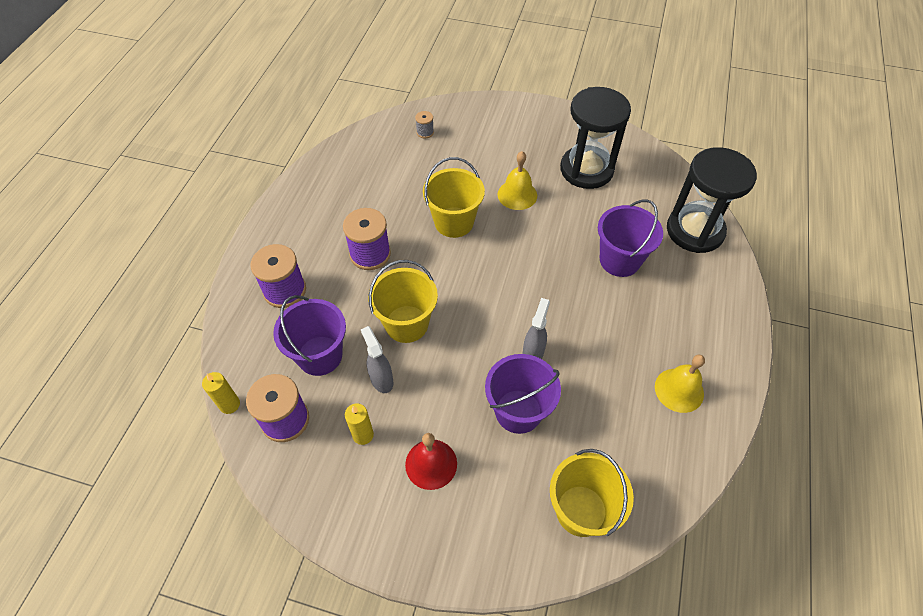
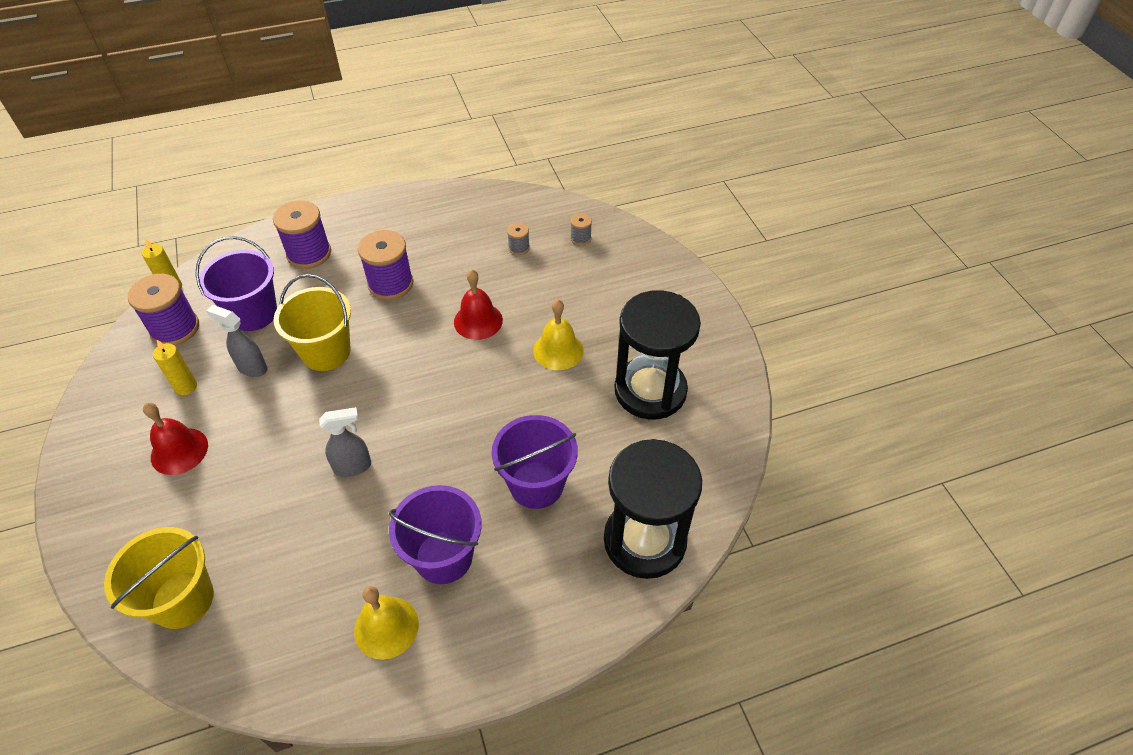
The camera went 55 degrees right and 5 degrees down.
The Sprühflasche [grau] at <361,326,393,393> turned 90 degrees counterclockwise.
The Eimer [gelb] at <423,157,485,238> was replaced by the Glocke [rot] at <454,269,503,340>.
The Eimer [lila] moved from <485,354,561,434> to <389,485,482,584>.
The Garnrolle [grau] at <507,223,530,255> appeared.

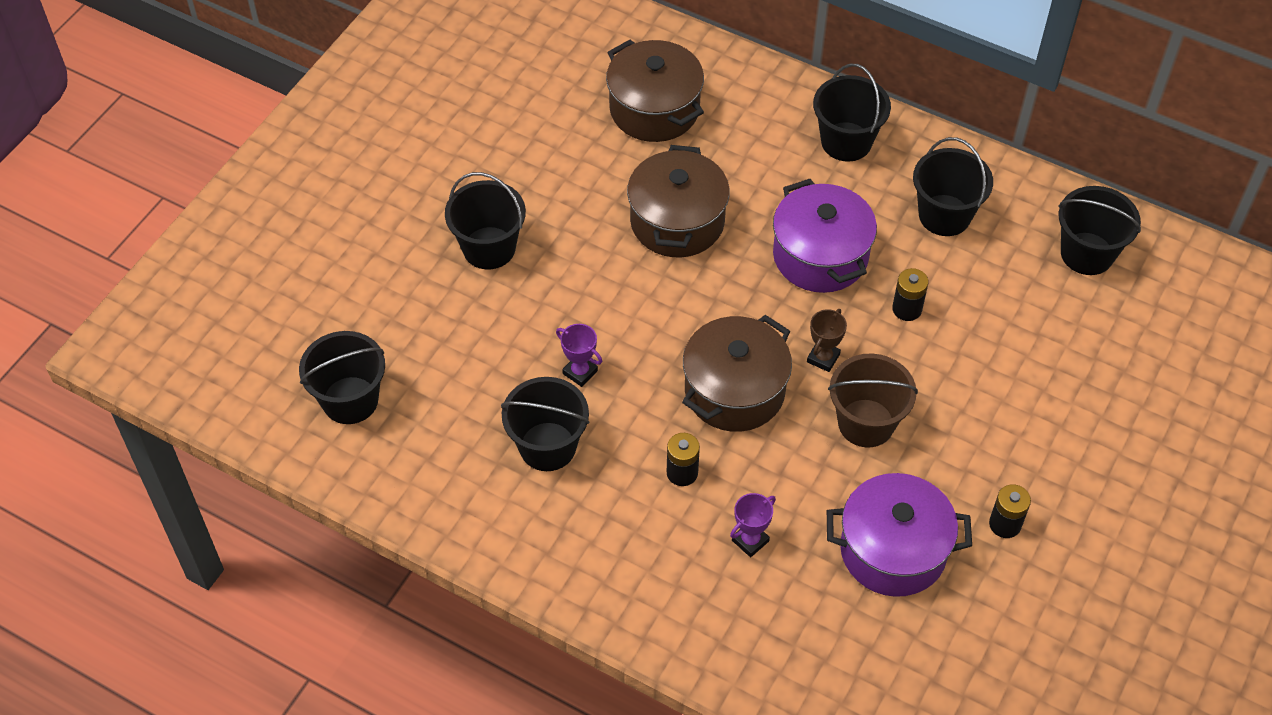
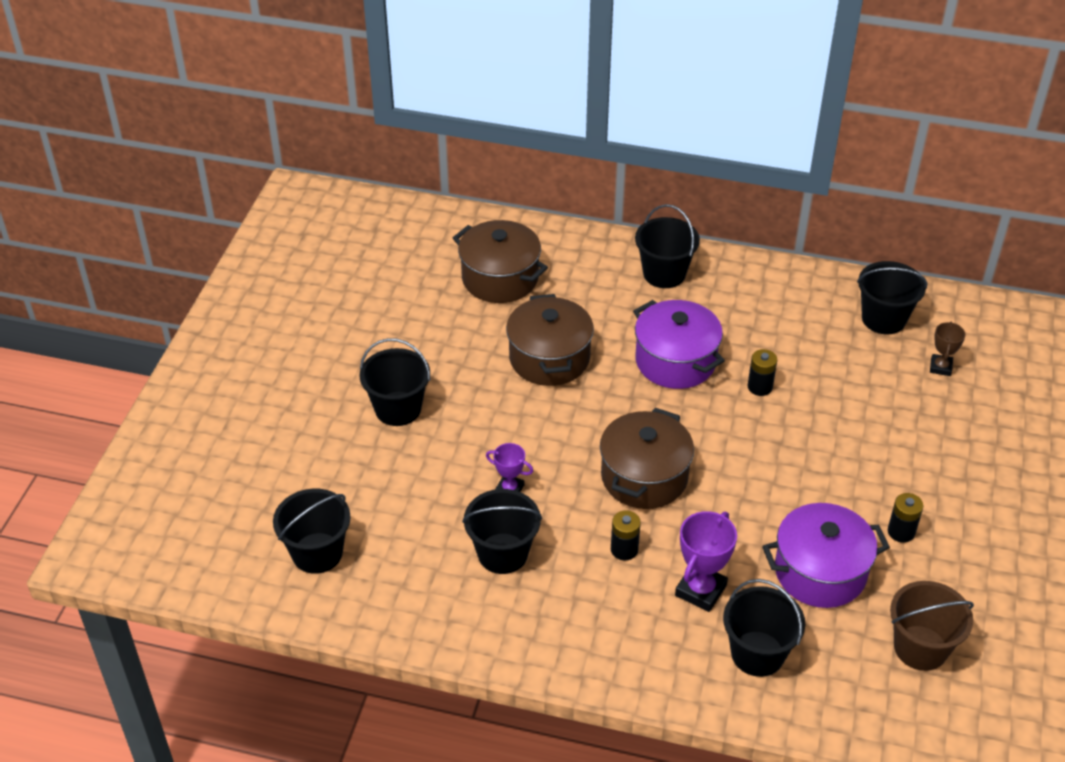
The camera went 15 degrees left and 10 degrees down.
The Pokal [lila] at <730,493,776,557> changed to 1.65 times the size.
The Pokal [braun] moved from <807,309,847,372> to <930,321,966,376>.
The Eimer [braun] moved from <828,354,918,447> to <890,581,974,671>.
The Eimer [schwarz] moved from <913,137,993,236> to <723,579,805,677>.

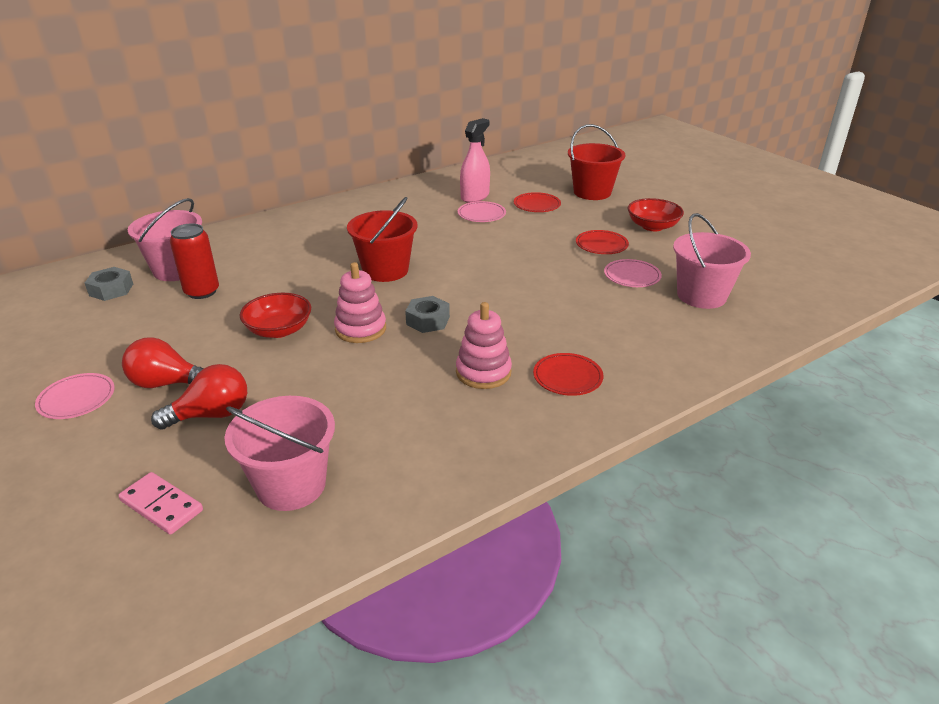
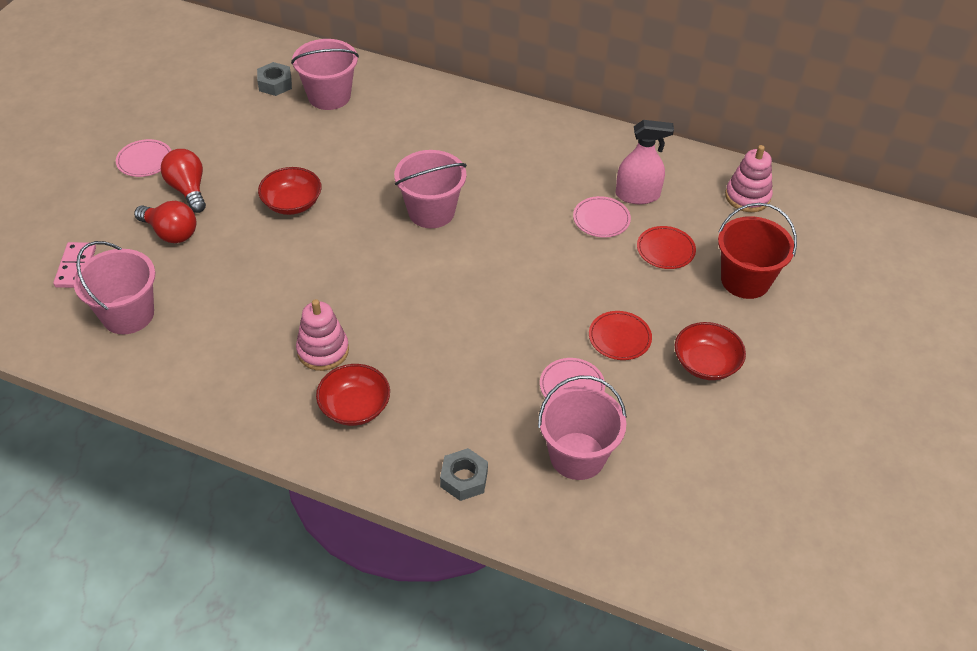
The camera went 55 degrees right and 15 degrees up.
The Dose [rot] at <170,223,219,299> disappeared.
The Stapelspielzeug [rosa] moved from <334,262,386,343> to <725,145,773,212>.
The Eimer [rot] at <347,197,417,282> became the Eimer [rosa] at <394,150,467,228>.
The Sechskantmutter [grau] moved from <405,296,450,333> to <440,448,488,501>.
The Teller [rot] at <533,353,603,396> was replaced by the Schüssel [rot] at <316,364,390,426>.

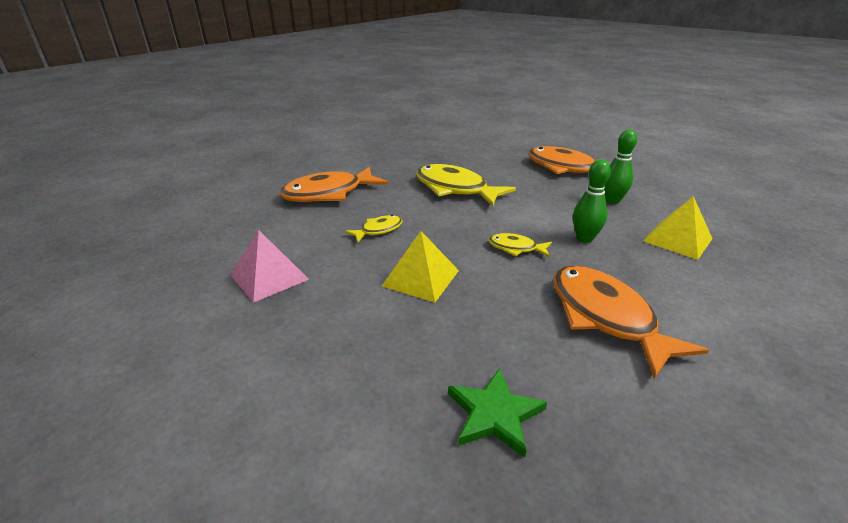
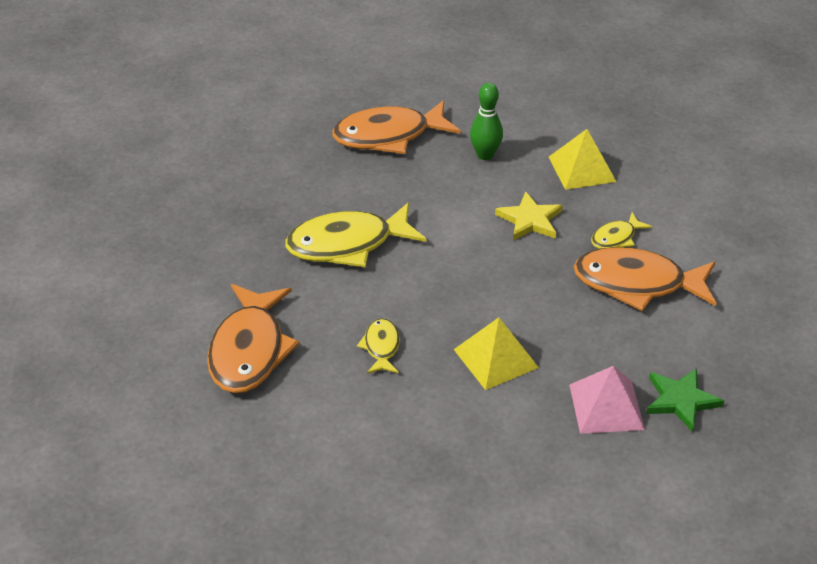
The camera went 55 degrees left and 10 degrees up.
The Pyramide [rosa] moved from <231,230,309,303> to <569,366,645,434>.
The Fisch [gelb] moved from <488,233,552,257> to <591,212,652,249>.
The Bowlingkegel [grün] at <573,159,611,243> was replaced by the Stern [gelb] at <495,191,563,241>.

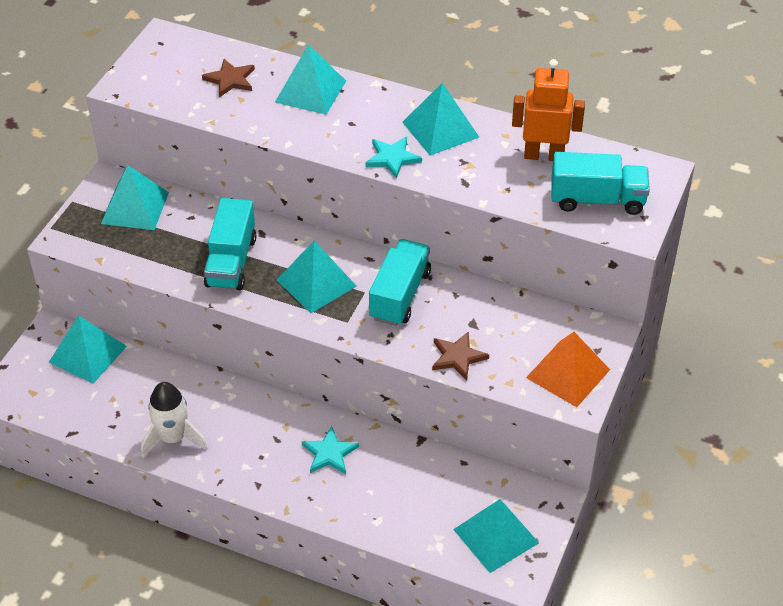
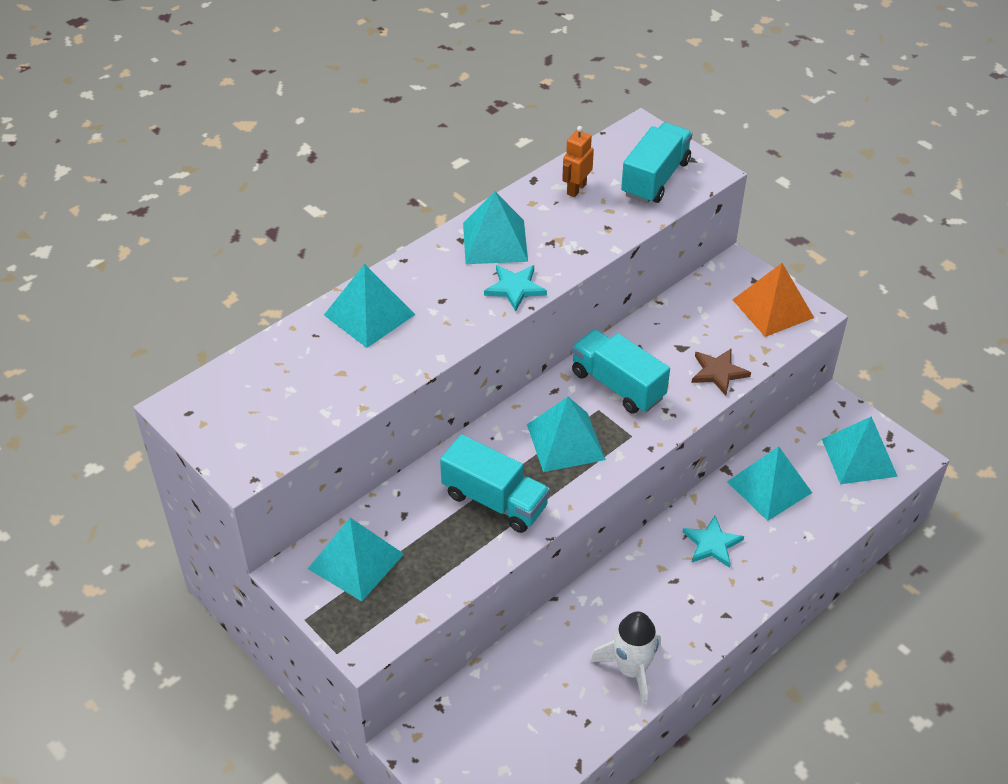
The camera went 65 degrees left and 0 degrees up.
The Pyramide [türkis] moved from <49,315,127,384> to <727,446,812,521>.
The Stern [braun] at <202,59,255,97> disappeared.
The Roboter [orange] at <512,59,585,161> changed to 0.62 times the size.

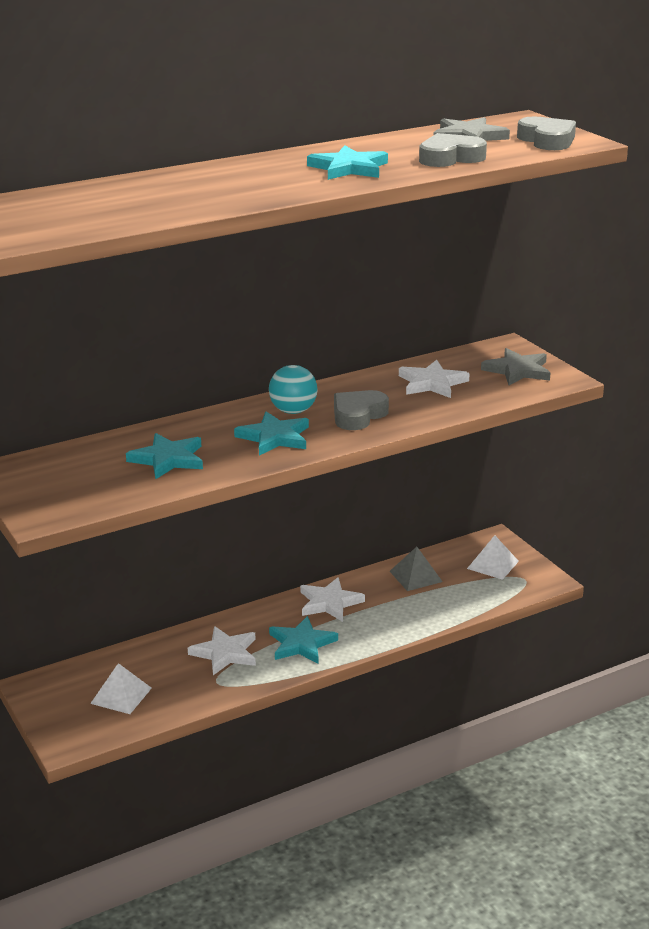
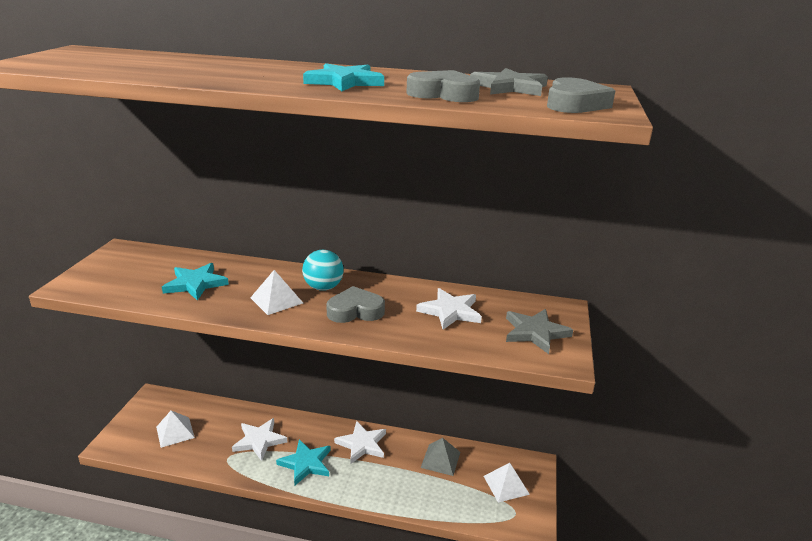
The camera went 40 degrees right and 0 degrees up.
The Stern [türkis] at <234,412,309,456> was replaced by the Pyramide [weiß] at <250,270,303,315>.

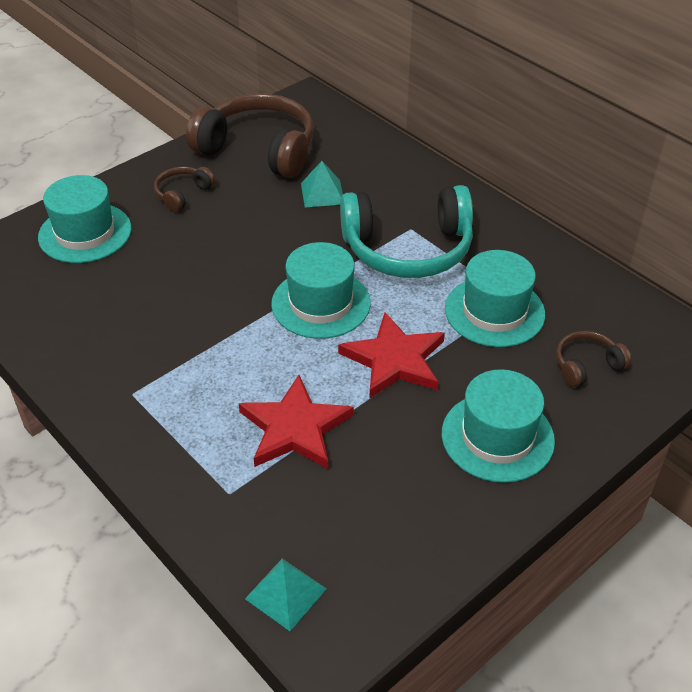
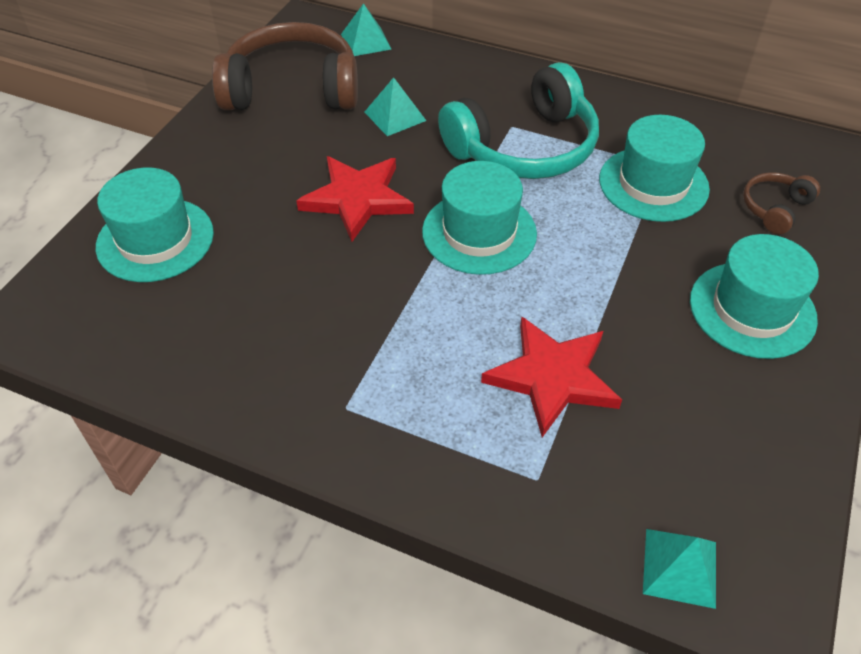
The camera went 25 degrees left and 5 degrees up.
The Kopfhörer [braun] at <154,167,215,212> disappeared.
The Stern [rot] moved from <338,312,445,399> to <296,156,414,242>.
The Pyramide [türkis] at <341,3,392,56> appeared.

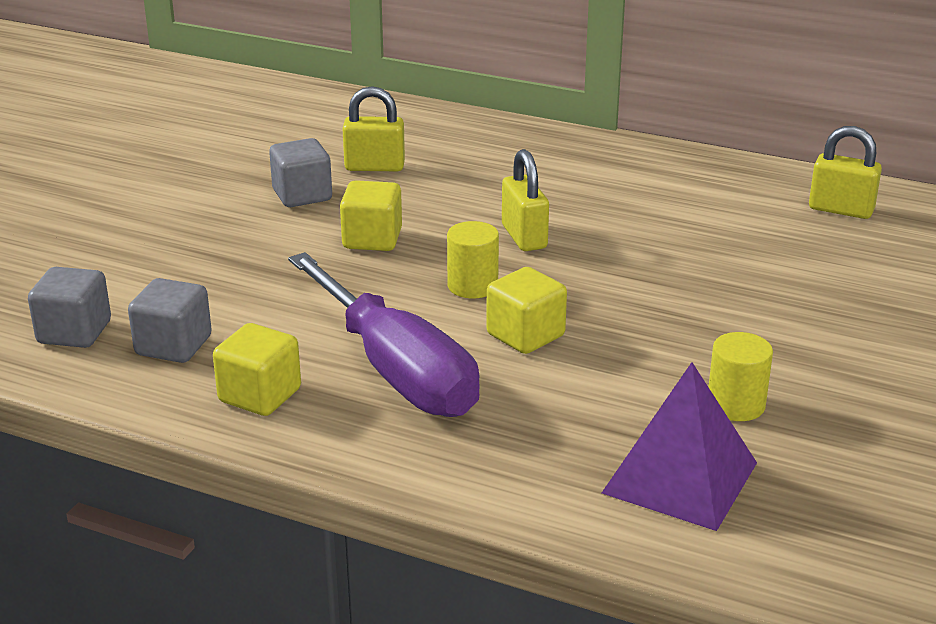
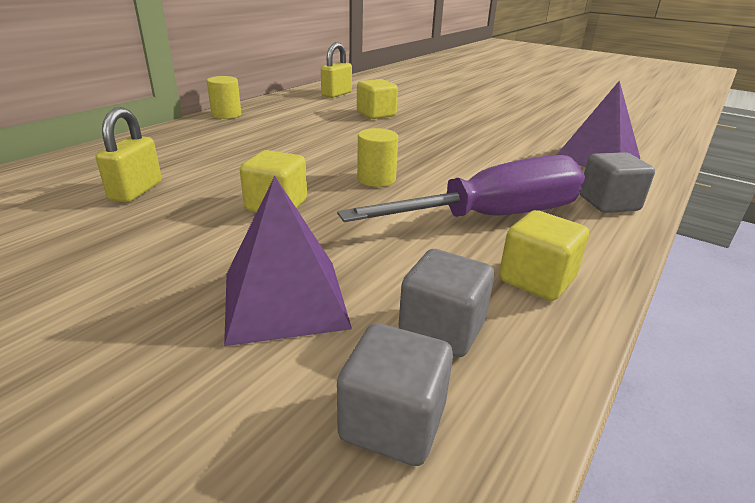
The camera went 80 degrees left and 0 degrees up.
The Kubus [grau] moved from <269,138,332,207> to <580,152,655,213>.
The Kubus [gelb] moved from <486,267,567,354> to <357,79,398,119>.
The Vorhängeschloss [gelb] at <502,149,549,251> disappeared.
The Vollzylinder [gelb] moved from <709,332,773,421> to <207,76,241,119>.
The Pyramide [lila] at <224,176,352,346> appeared.

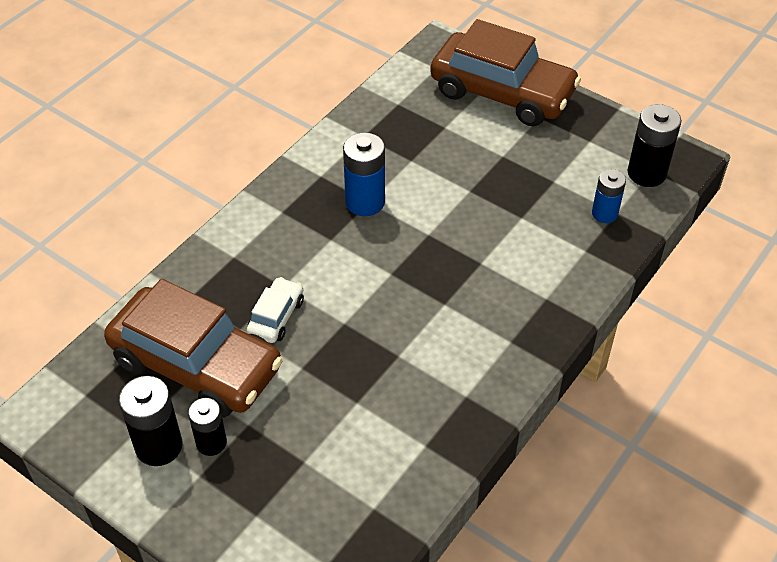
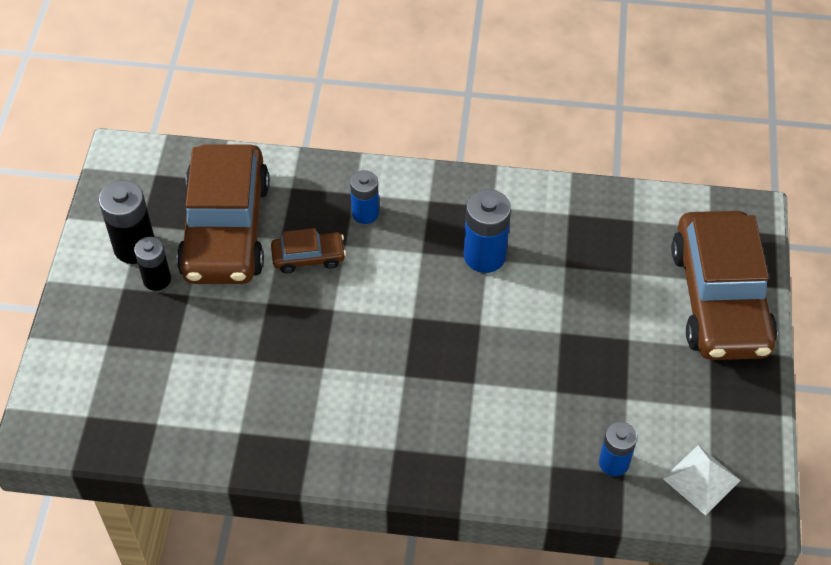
The camera went 60 degrees right and 5 degrees up.
The Auto [weiß] at <247,277,304,343> became the Auto [braun] at <271,228,346,274>.
The Batterie [schwarz] at <627,104,681,187> was replaced by the Pyramide [weiß] at <663,445,741,516>.
The Batterie [blau] at <350,170,379,224> appeared.

